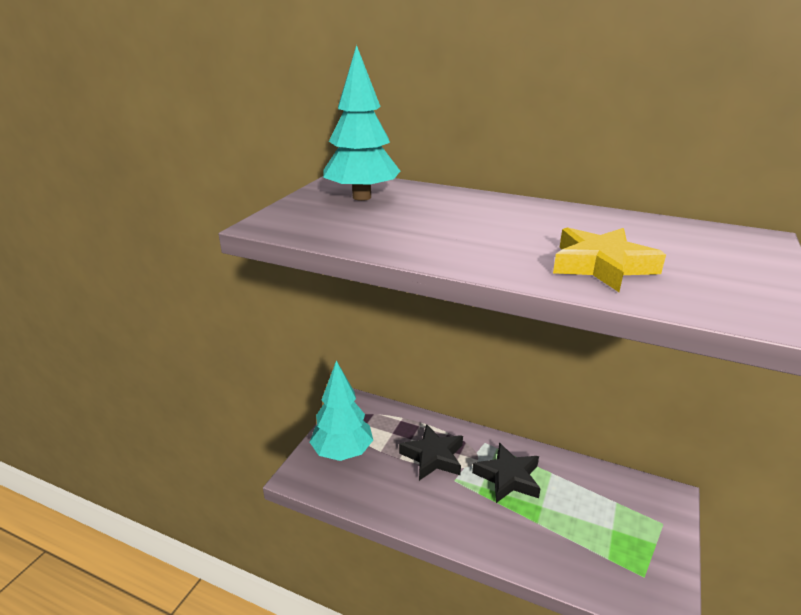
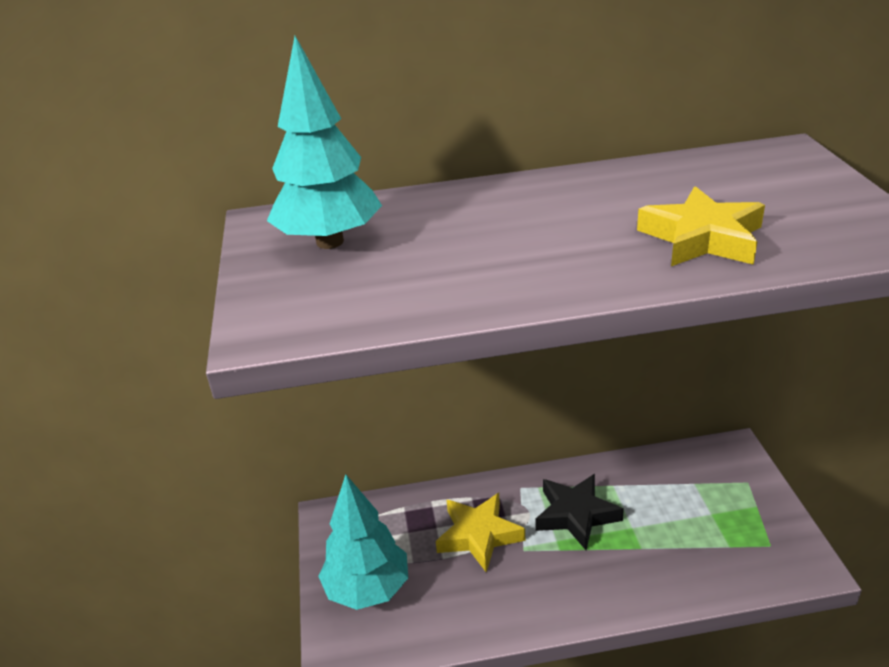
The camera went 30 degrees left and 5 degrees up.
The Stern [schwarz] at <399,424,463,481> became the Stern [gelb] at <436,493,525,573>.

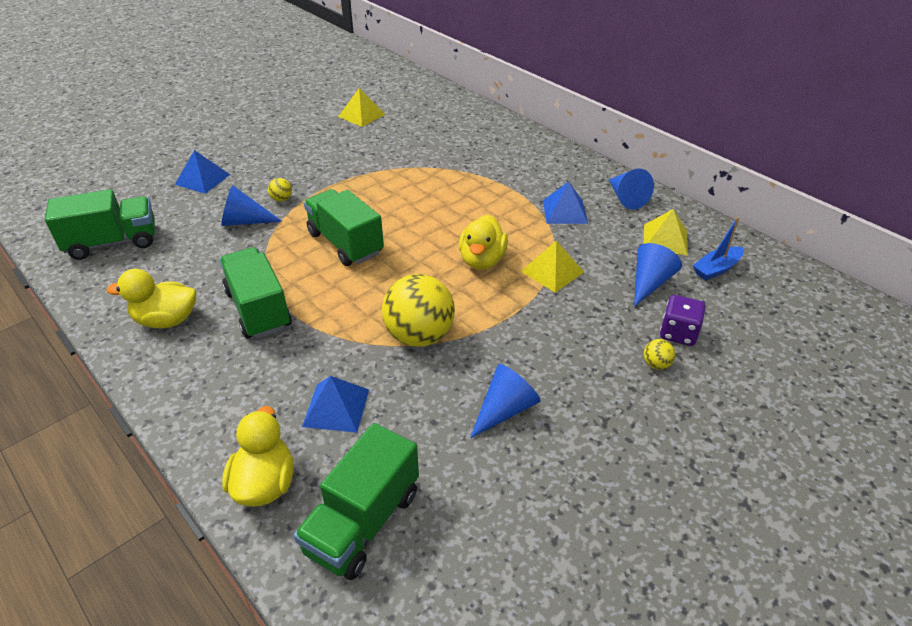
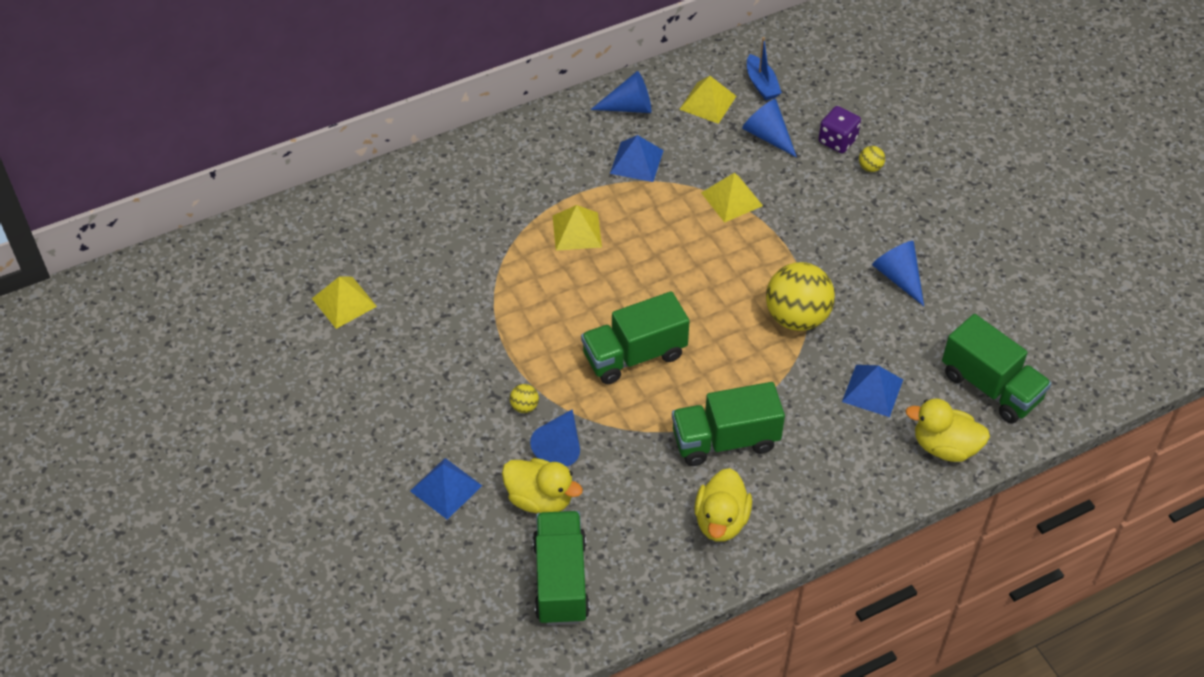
The camera went 75 degrees left and 10 degrees up.
The Ente [gelb] moved from <459,214,508,270> to <502,458,583,514>.
The Pyramide [gelb] at <553,205,602,251> appeared.

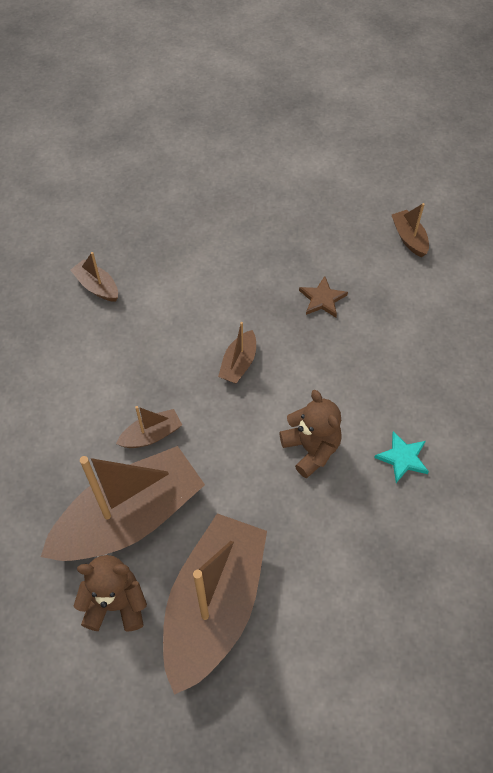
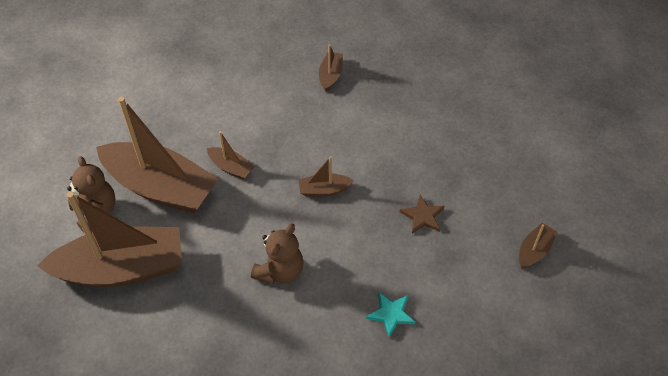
The camera went 60 degrees right and 5 degrees down.
The Stern [türkis] moved from <374,431,429,483> to <366,292,415,337>.

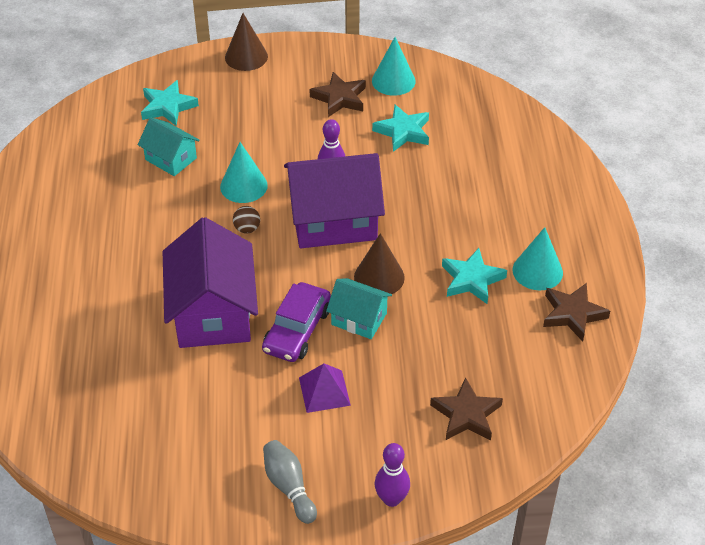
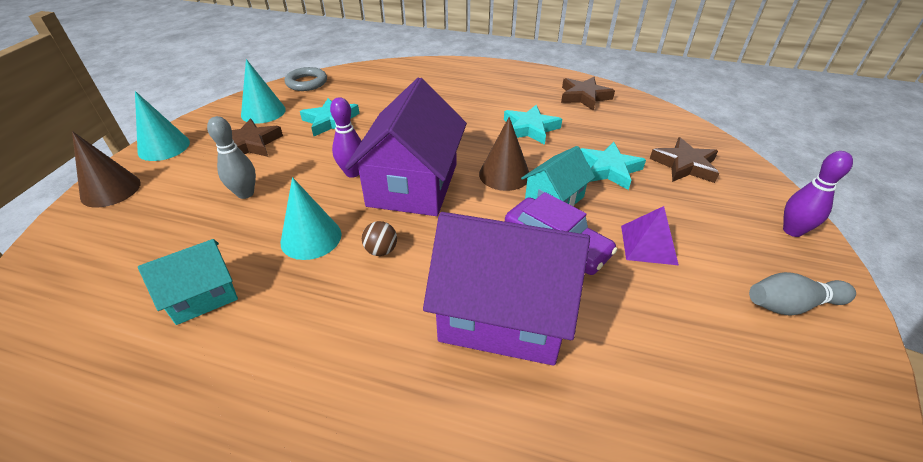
The camera went 70 degrees left and 5 degrees down.
The Stern [türkis] moved from <141,80,199,126> to <581,142,646,190>.
The Kegel [türkis] moved from <513,227,563,290> to <135,91,190,161>.
The Bowlingkegel [grau] at <207,116,256,199> appeared.
The Ring [grau] at <285,67,327,91> appeared.

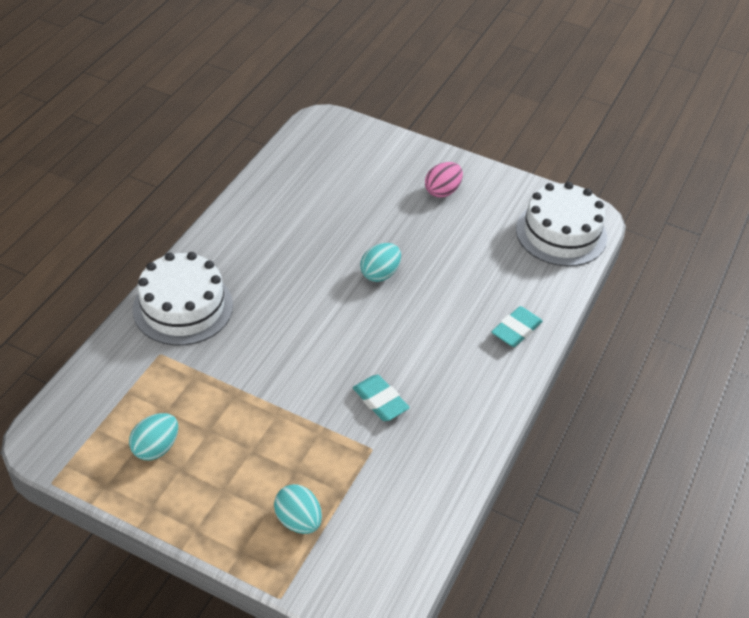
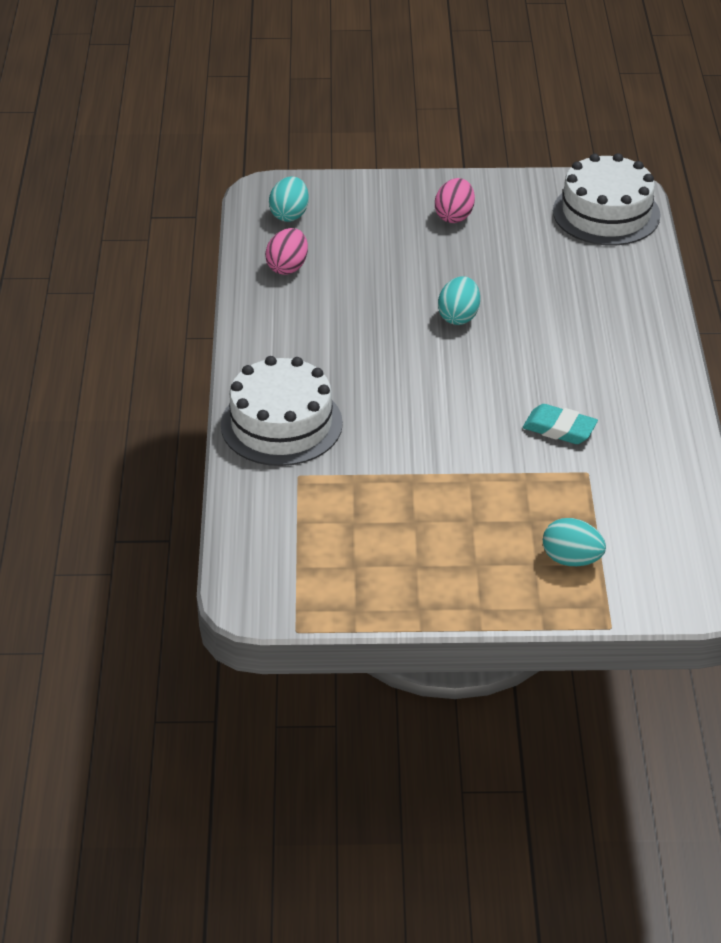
The camera went 25 degrees left and 5 degrees down.
The Ei [türkis] moved from <129,413,178,461> to <269,176,309,222>.
The Radiergummi [türkis] at <491,306,543,347> disappeared.
The Ei [rosa] at <265,228,308,275> appeared.

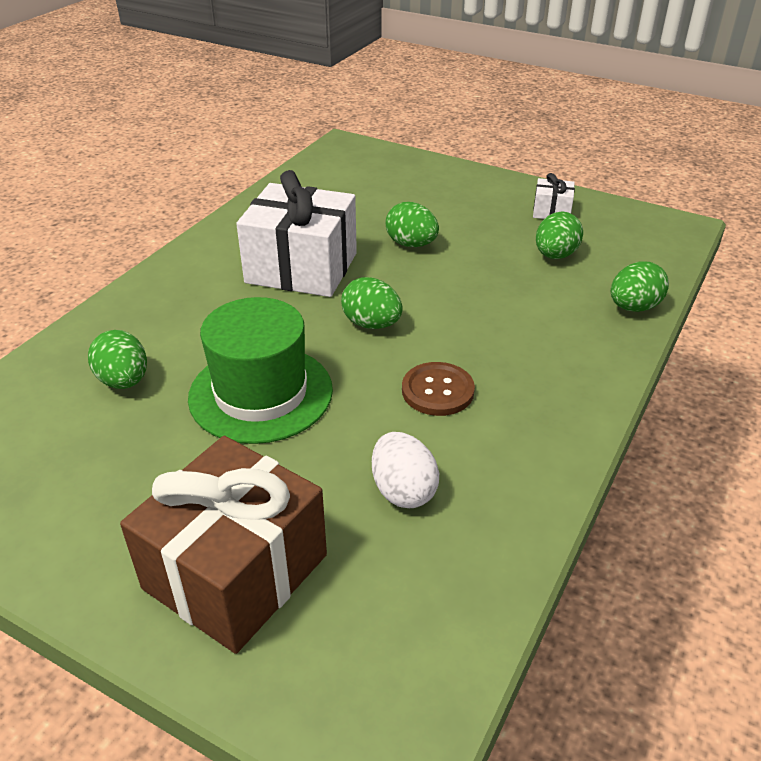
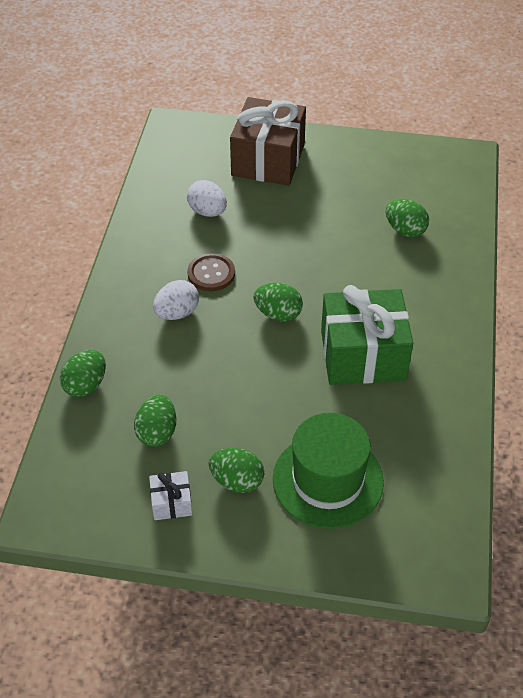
The camera went 160 degrees right and 10 degrees up.
The Hut [grün] moved from <188,297,333,444> to <273,413,384,529>.
The Geschenk [weiß] at <236,170,357,297> became the Geschenk [grün] at <321,285,413,385>.
The Ei [grün] moved from <385,202,439,247> to <209,448,264,493>.
The Ei [weiß] at <153,280,199,320> appeared.

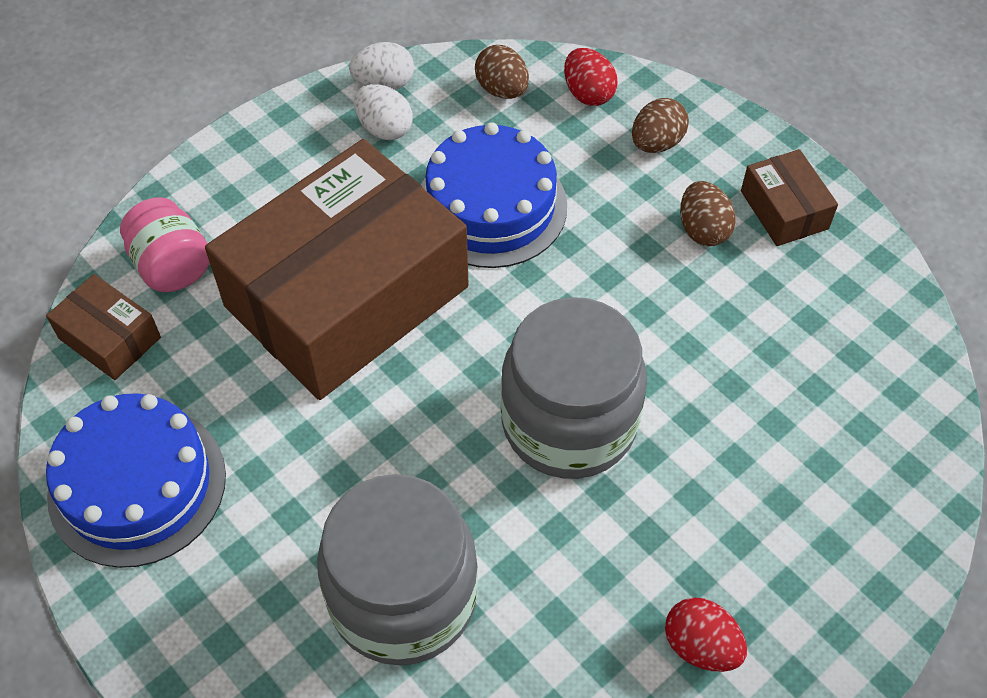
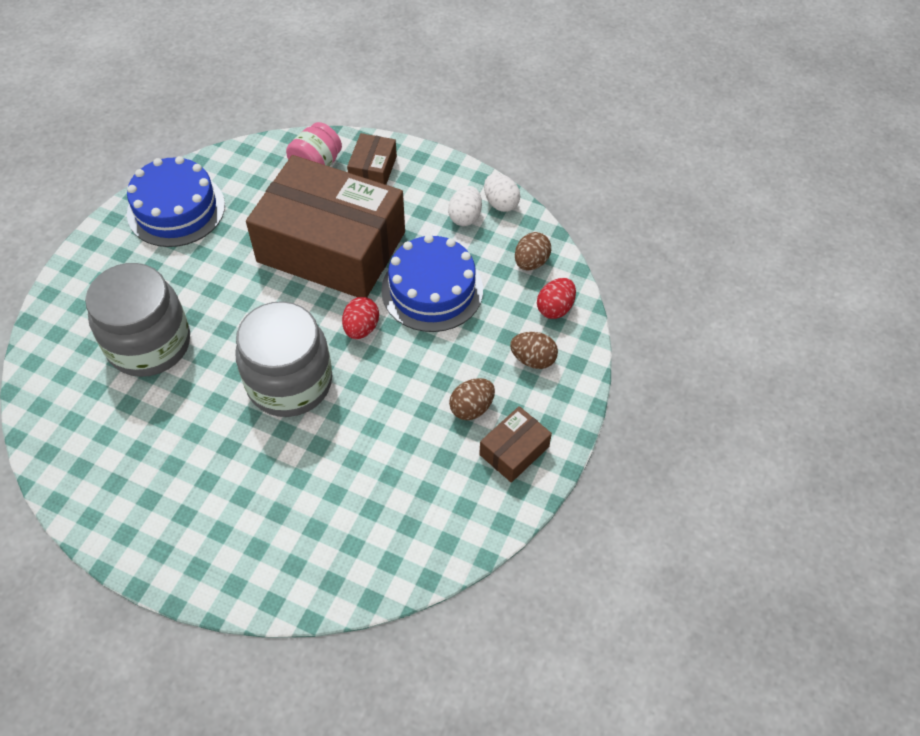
The camera went 65 degrees right and 0 degrees up.
The Schachtel [braun] moved from <46,274,161,380> to <347,133,397,185>.
The Ei [rot] moved from <665,598,747,672> to <342,297,379,339>.

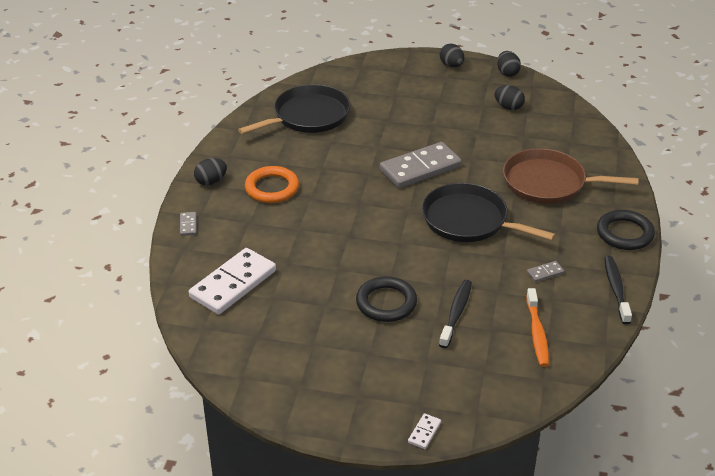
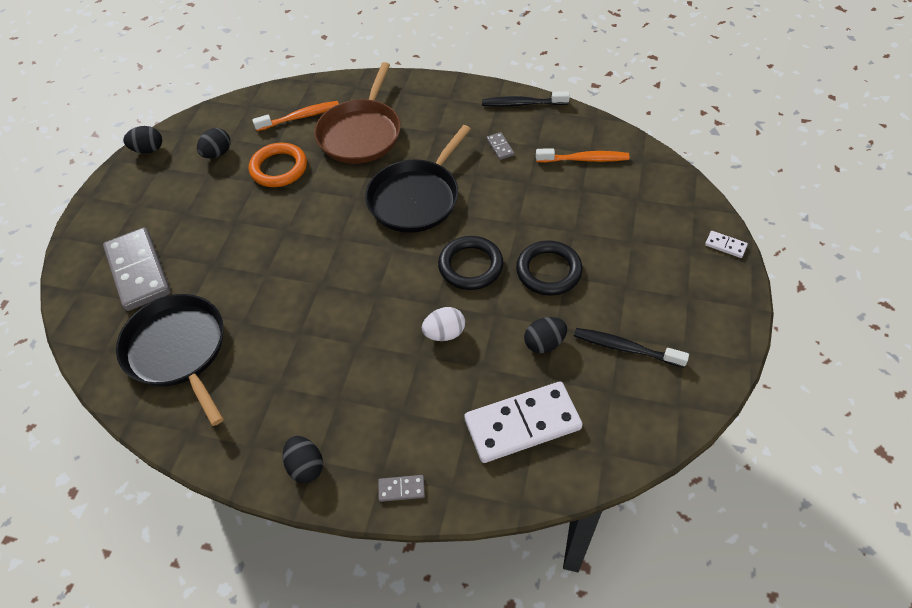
The camera went 85 degrees left and 15 degrees up.
The Dominostein [weiß] at <189,248,276,315> turned 60 degrees counterclockwise.
The Ring [orange] moved from <245,166,299,203> to <249,143,307,187>.
The Dominostein [grau] moved from <380,142,462,188> to <103,227,171,311>.
The Zahnbürste [schwarz] moved from <439,280,472,348> to <574,328,689,368>.
The Ei [schwarz] moved from <440,44,464,67> to <524,317,567,353>.
The Ring [schwarz] moved from <597,210,655,250> to <438,236,503,290>.
The Zahnbürste [orange] at <252,101,339,131> appeared.
The Ei [weiß] at <422,307,465,341> appeared.

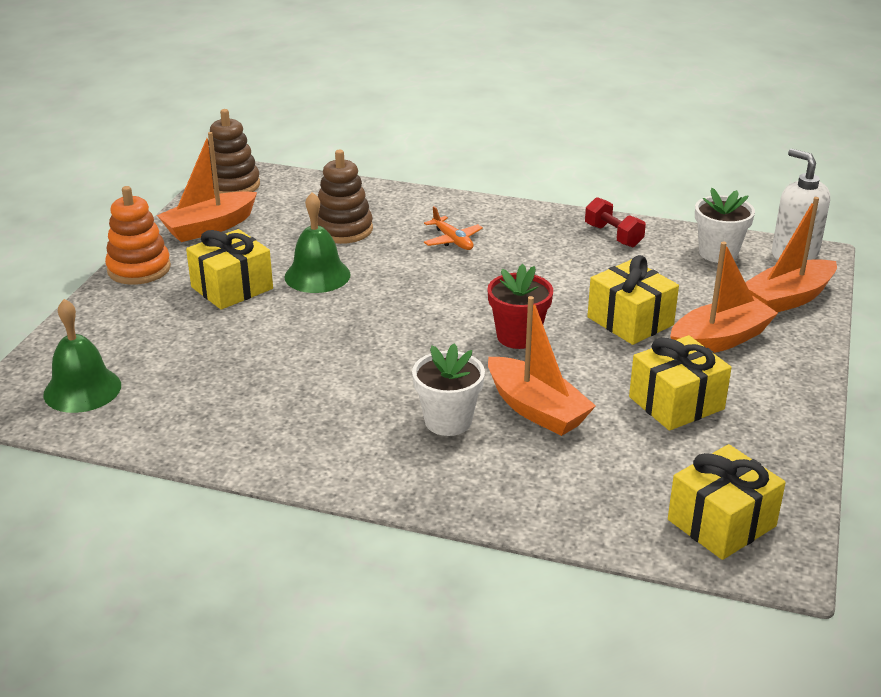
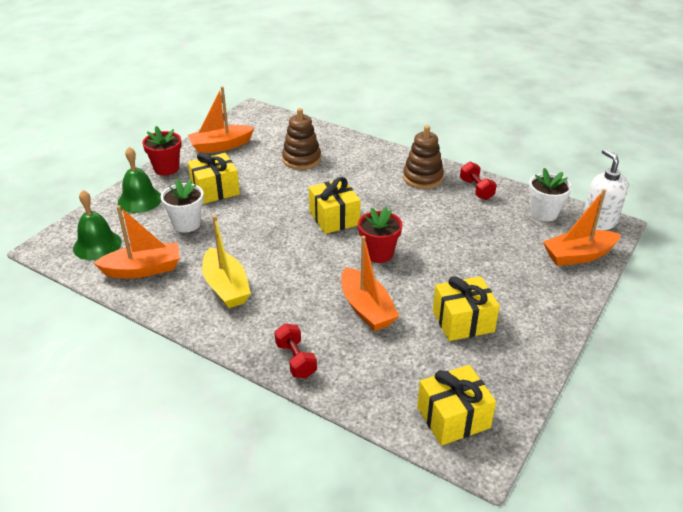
The camera went 15 degrees right and 5 degrees up.
The Stapelspielzeug [orange] at <105,186,171,285> was replaced by the Blumentopf [rot] at <142,126,182,176>.
The Stapelspielzeug [braun] moved from <208,109,260,194> to <403,125,444,189>.
The Glocke [grün] moved from <284,192,351,293> to <118,147,161,213>.
The Blumentopf [weiß] moved from <412,344,485,436> to <161,179,204,232>.
The Flugzeug [orange] at <424,206,483,250> disappeared.
The Geschenk [gelb] moved from <587,255,679,345> to <309,177,360,234>.
The Boot [orange] moved from <670,242,778,353> to <93,205,180,279>.
The Boot [gelb] at <202,215,251,308> appeared.
The Hantel [rot] at <275,323,317,378> appeared.

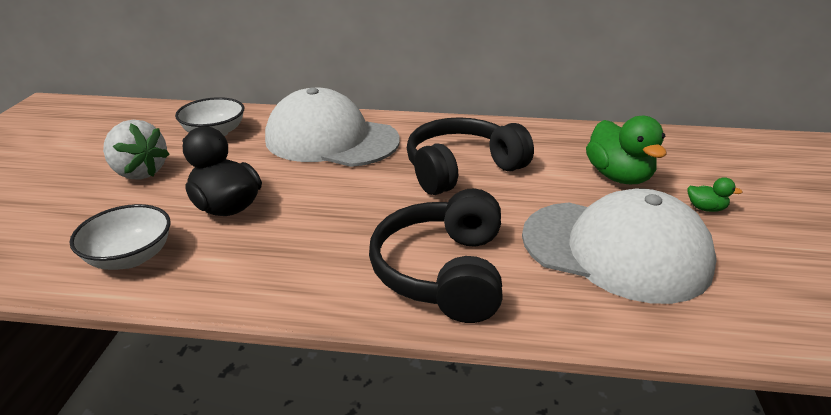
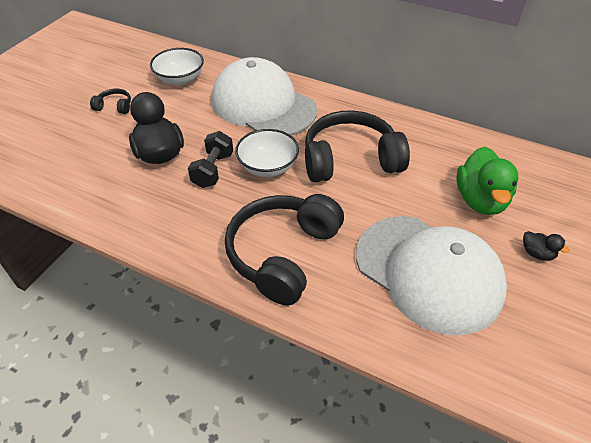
The camera went 20 degrees right and 15 degrees up.
The Schüssel [weiß] moved from <70,204,170,270> to <235,129,299,177>.
The Erdbeere [weiß] at <103,120,170,180> was replaced by the Kopfhörer [schwarz] at <90,89,131,114>.
The Ente [grün] at <687,177,743,212> became the Ente [schwarz] at <523,231,570,261>.
The Hantel [schwarz] at <188,131,233,188> appeared.

